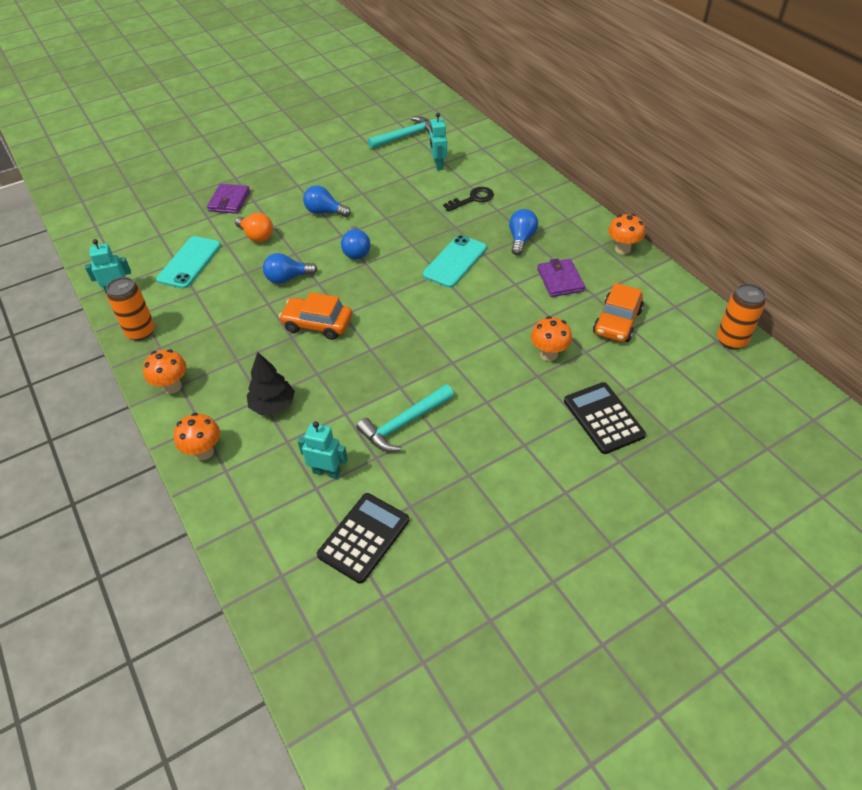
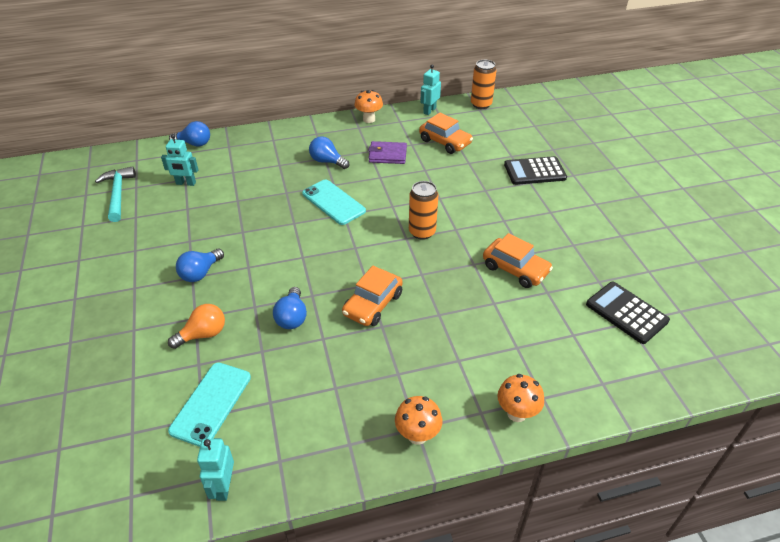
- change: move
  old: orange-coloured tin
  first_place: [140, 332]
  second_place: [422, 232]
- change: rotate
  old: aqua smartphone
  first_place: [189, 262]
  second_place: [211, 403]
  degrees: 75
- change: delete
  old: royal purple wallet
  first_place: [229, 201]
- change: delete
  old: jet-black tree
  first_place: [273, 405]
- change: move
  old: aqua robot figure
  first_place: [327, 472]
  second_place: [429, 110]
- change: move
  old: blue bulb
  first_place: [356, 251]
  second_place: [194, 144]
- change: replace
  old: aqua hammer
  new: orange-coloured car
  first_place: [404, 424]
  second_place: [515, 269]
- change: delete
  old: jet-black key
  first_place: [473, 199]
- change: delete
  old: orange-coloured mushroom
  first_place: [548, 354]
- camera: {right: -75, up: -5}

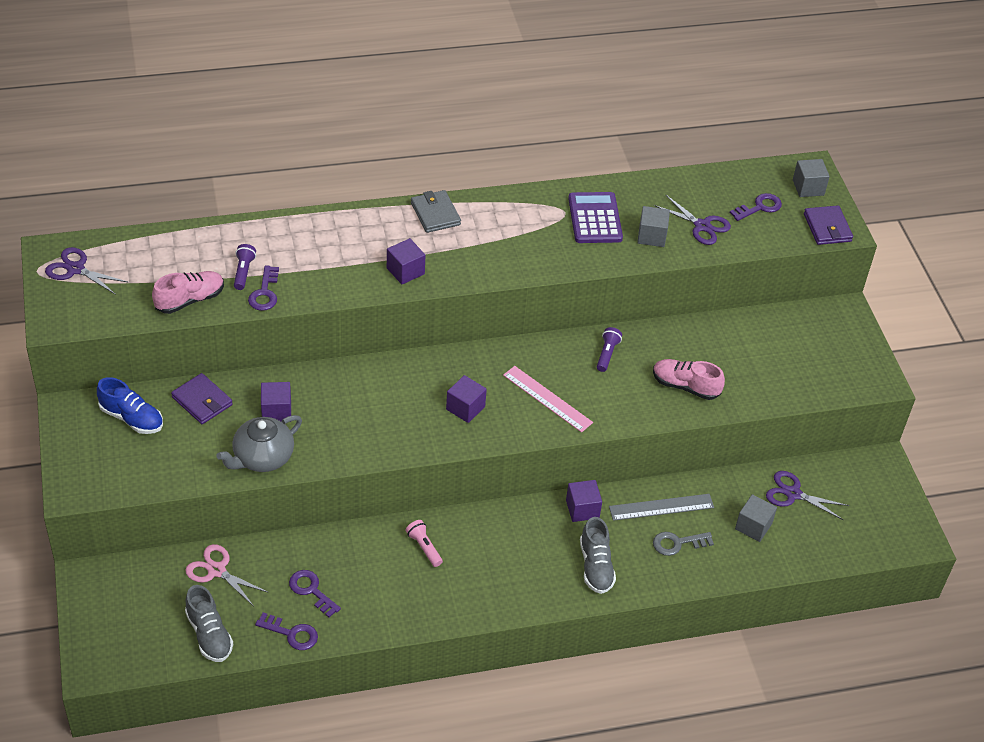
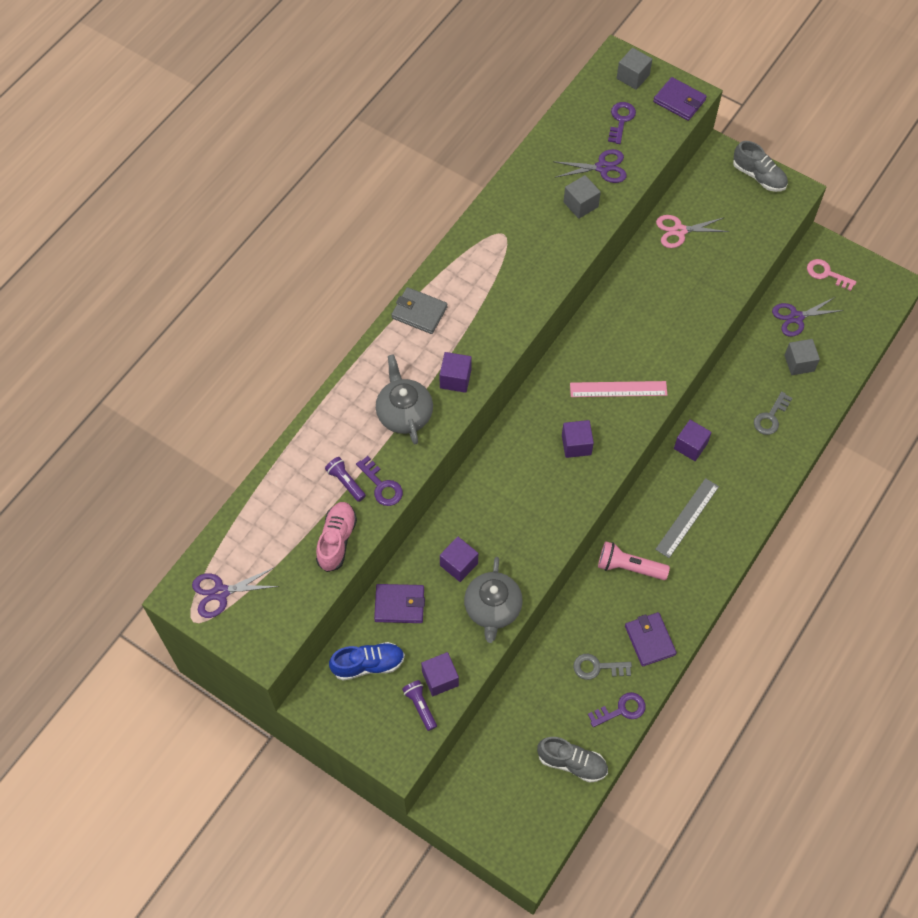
- change: move
  old: pink pair of scissors
  first_place: [217, 570]
  second_place: [679, 231]
- change: recolor
  old: royal purple key
  new: gray key
  first_place: [311, 591]
  second_place: [597, 667]
- change: resize
  old: pink torch
  first_place: [424, 547]
  second_place: [629, 567]
  factor: 1.53
- change: delete
  old: royal purple pocket calculator
  first_place: [595, 218]
- change: move
  old: gray shoe
  first_place: [596, 566]
  second_place: [758, 176]
- change: move
  old: royal purple torch
  first_place: [607, 354]
  second_place: [420, 706]
- change: move
  old: gray measuring stick
  first_place: [661, 507]
  second_place: [687, 517]
- change: delete
  old: pink shoe
  first_place: [685, 386]
- change: insert
  new: gray china teapot
  second_place: [404, 413]
- change: insert
  new: royal purple solid cube
  second_place: [440, 678]
- change: insert
  new: royal purple wallet
  second_place: [650, 640]
- change: insert
  new: pink key
  second_place: [826, 274]
- camera: {right: -40, up: 15}

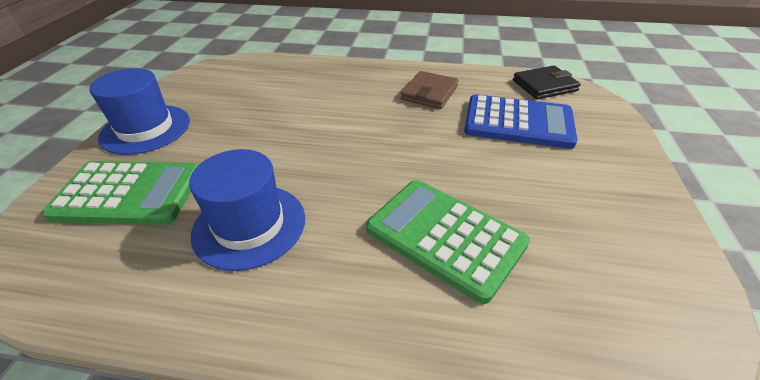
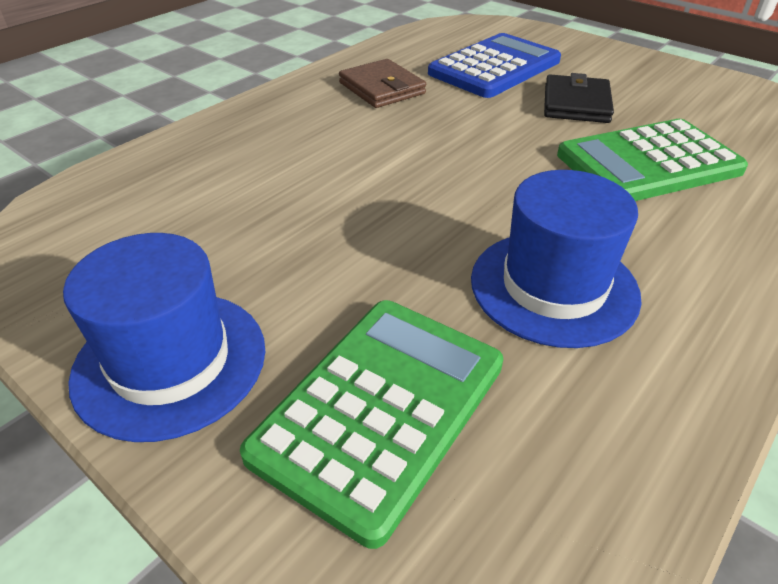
- change: move
  old: jet-black wallet
  first_place: [544, 86]
  second_place: [576, 104]
- camera: {right: -60, up: 0}

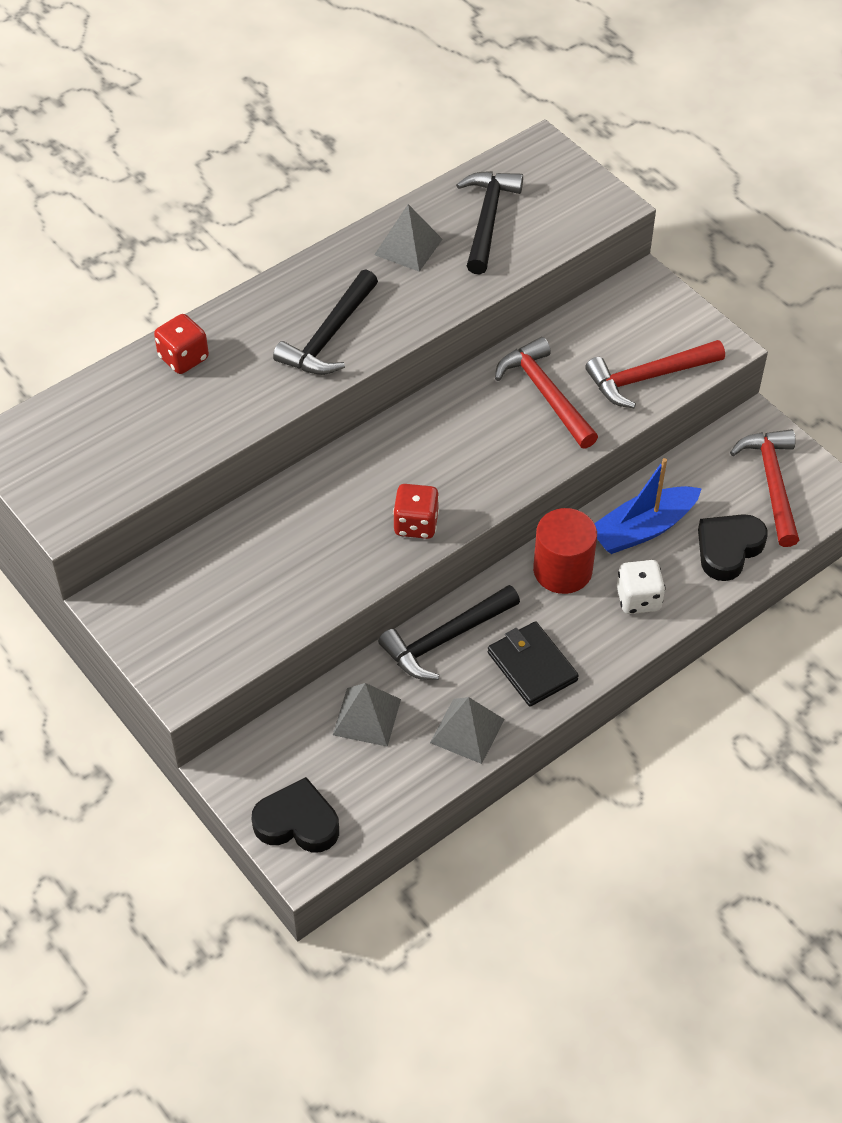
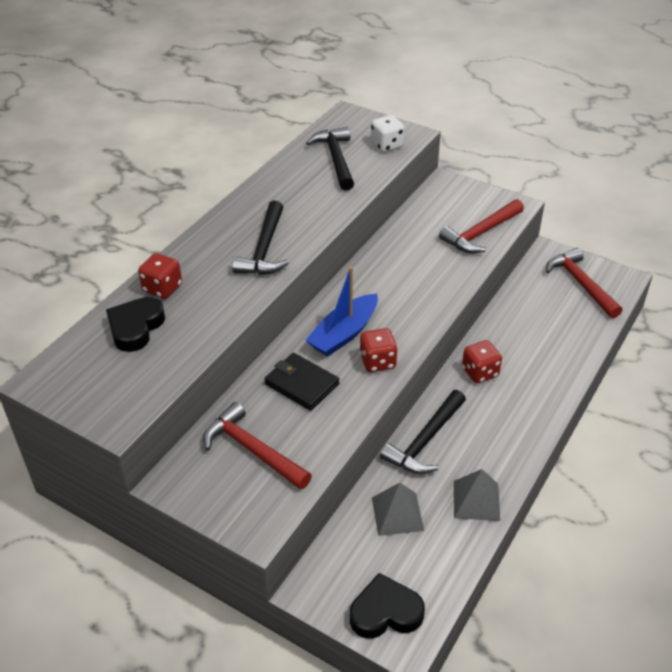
- change: delete
  old: gray pyramid shape
  first_place: [408, 246]
- change: move
  old: jet-black wallet
  first_place: [532, 666]
  second_place: [302, 384]
- change: move
  old: scarlet hammer
  first_place: [545, 394]
  second_place: [253, 450]
- change: replace
  old: scarlet cylinder shape
  new: scarlet dice
  first_place: [562, 570]
  second_place: [480, 372]
- change: move
  old: blue sailboat
  first_place: [642, 529]
  second_place: [344, 334]
- change: move
  old: pure white dice
  first_place: [638, 599]
  second_place: [387, 145]
- change: move
  old: jet-black love heart
  first_place: [728, 549]
  second_place: [135, 327]
- camera: {right: -20, up: -10}

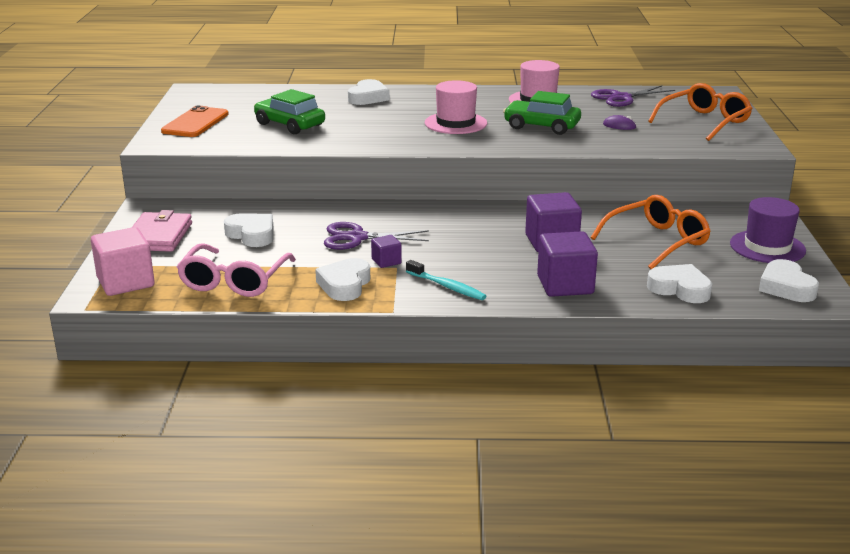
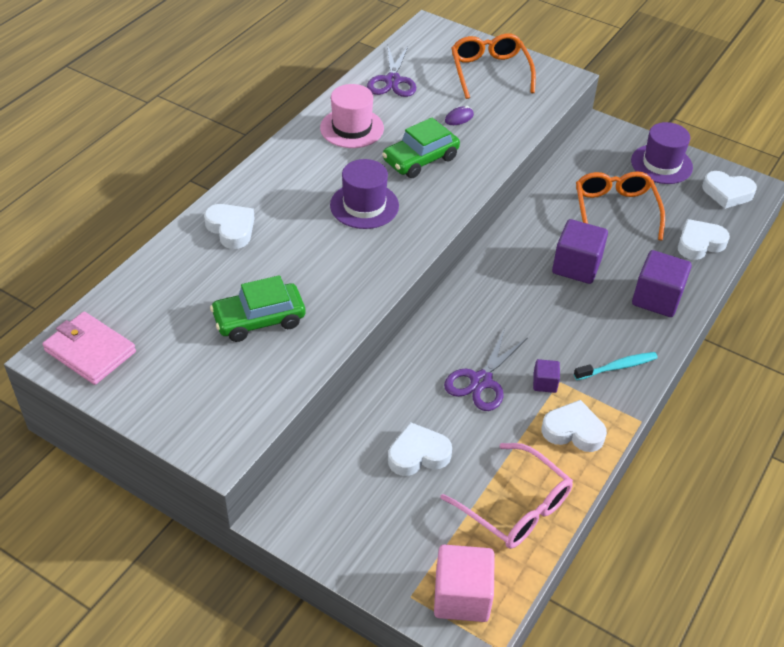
- change: move
  old: pink wallet
  first_place: [158, 236]
  second_place: [90, 351]
- change: delete
  old: orange-coloured smartphone
  first_place: [195, 123]
- change: rotate
  old: pure white love heart
  first_place: [344, 285]
  second_place: [573, 431]
  degrees: 150
- change: recolor
  old: pink tall hat
  new: royal purple tall hat
  first_place: [455, 123]
  second_place: [364, 205]
- camera: {right: -60, up: 20}

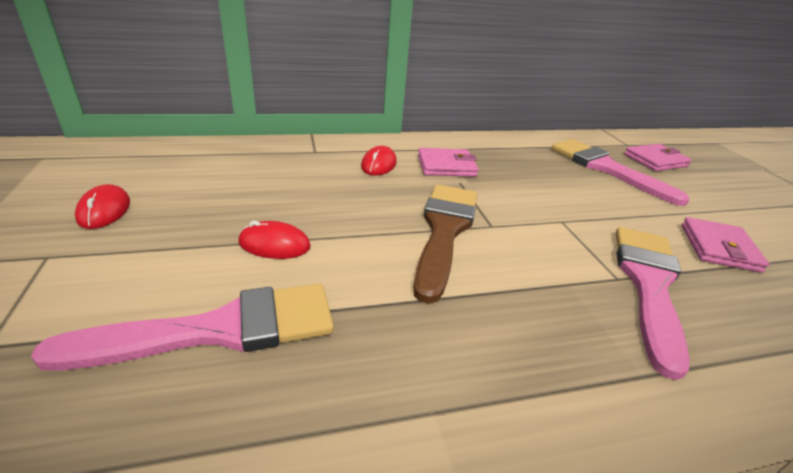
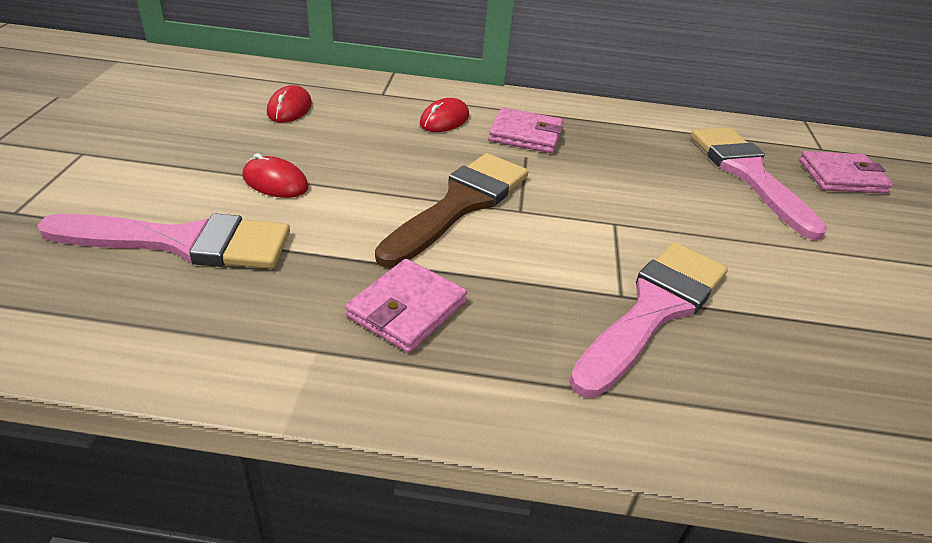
- change: move
  old: scarlet computer mouse
  first_place: [104, 210]
  second_place: [289, 108]
- change: move
  old: pink wallet
  first_place: [719, 248]
  second_place: [407, 309]
- camera: {right: 20, up: 5}

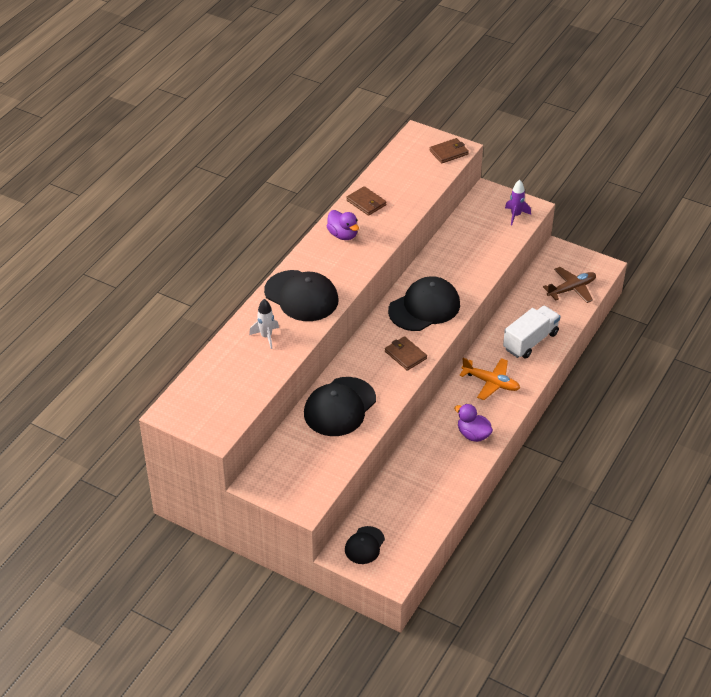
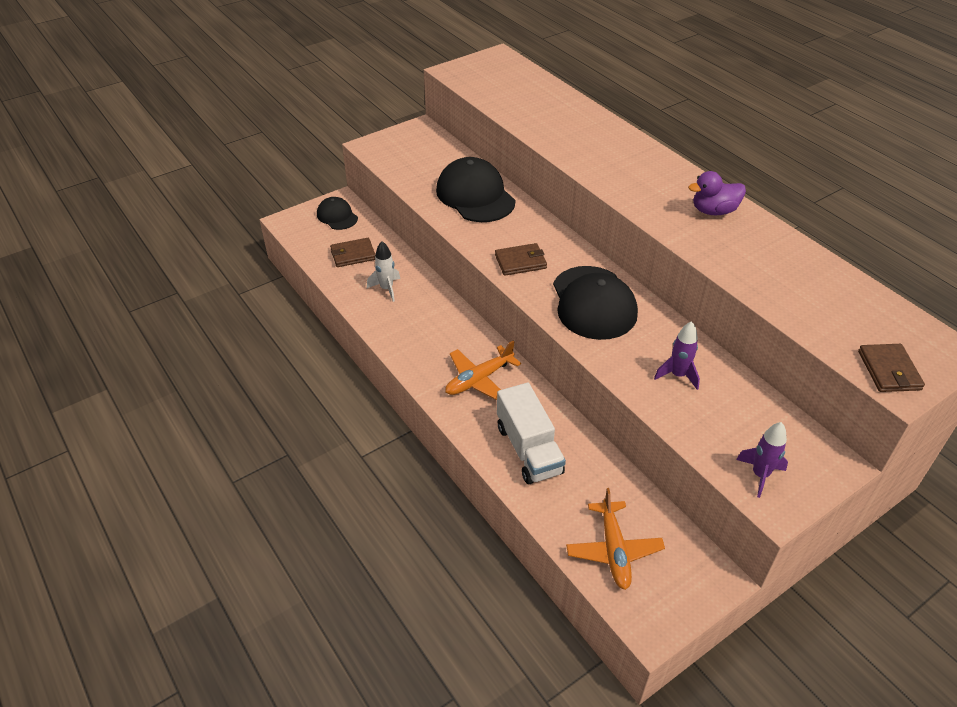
- change: move
  old: pure white rocket
  first_place: [266, 336]
  second_place: [386, 289]
- change: delete
  old: jet-black baseball cap
  first_place: [301, 296]
- change: move
  old: dark brown wallet
  first_place: [366, 203]
  second_place: [353, 254]
- change: delete
  old: royal purple duck
  first_place: [473, 434]
- change: recolor
  old: dark brown aeroplane
  new: orange-coloured aeroplane
  first_place: [571, 289]
  second_place: [614, 550]
- change: insert
  new: royal purple rocket
  second_place: [678, 375]
- camera: {right: 115, up: 0}

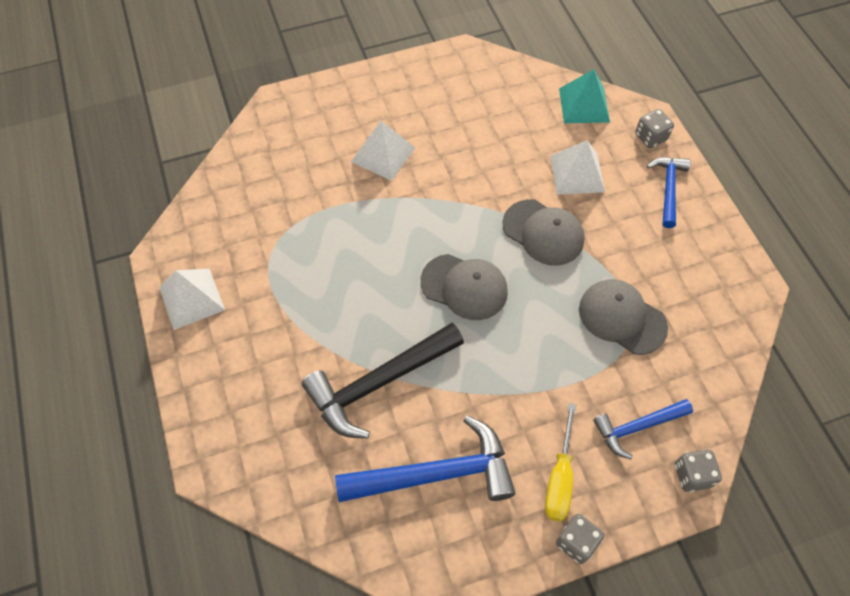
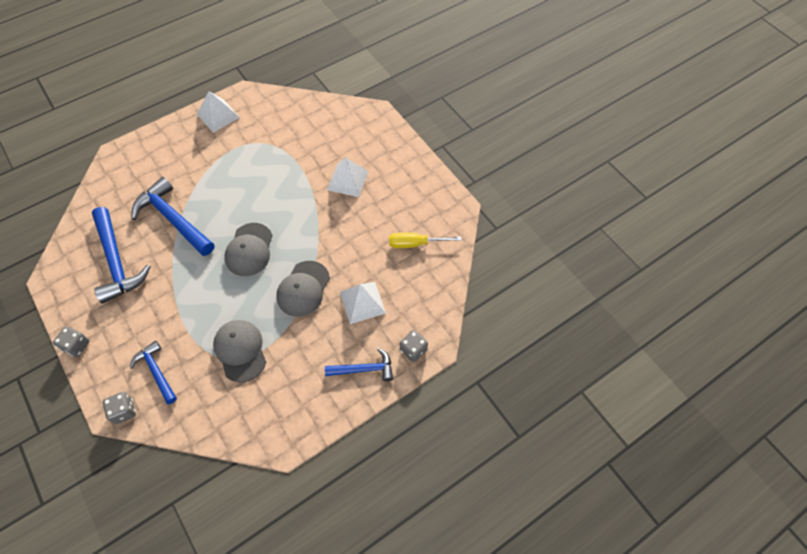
- change: recolor
  old: jet-black hammer
  new: blue hammer
  first_place: [378, 383]
  second_place: [173, 219]
- change: move
  old: bright yellow flat screwdriver
  first_place: [559, 478]
  second_place: [415, 244]
- change: delete
  old: aqua pyramid shape
  first_place: [584, 105]
- change: rotate
  old: gray baseball cap
  first_place: [622, 318]
  second_place: [240, 350]
  degrees: -45
- camera: {right: 75, up: 0}

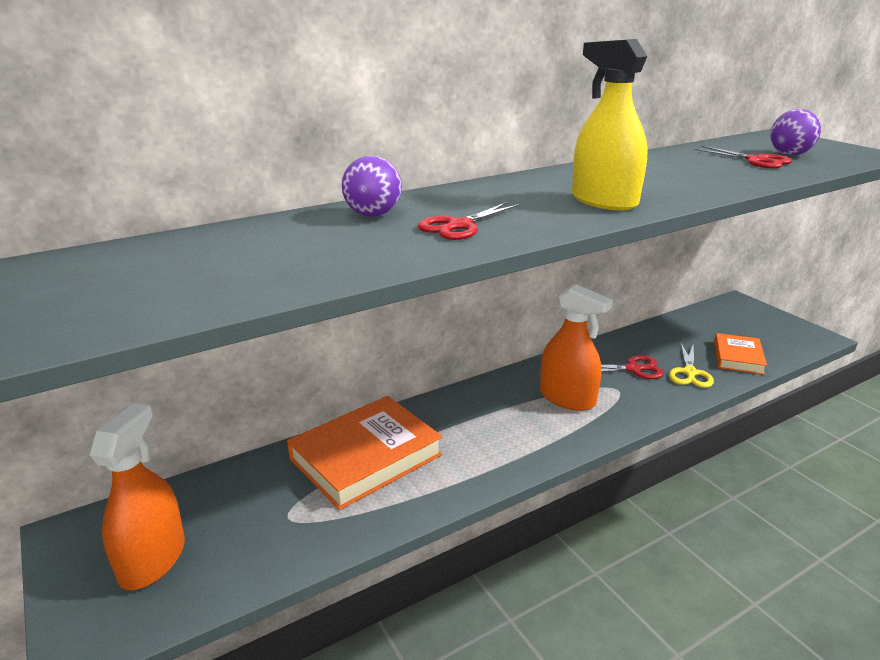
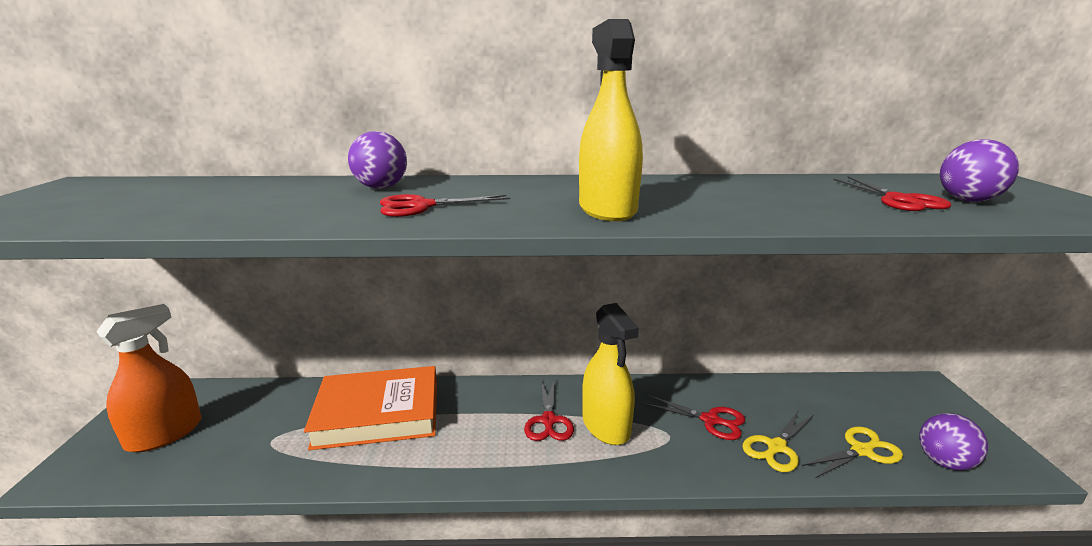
- change: recolor
  old: orange-coloured sprayer
  new: bright yellow sprayer
  first_place: [567, 398]
  second_place: [606, 425]
- change: replace
  old: orange-coloured book
  new: bright yellow pair of scissors
  first_place: [738, 357]
  second_place: [862, 451]
- change: insert
  new: scarlet pair of scissors
  second_place: [548, 421]
- change: insert
  new: royal purple play ball
  second_place: [944, 462]
- camera: {right: 30, up: -5}

